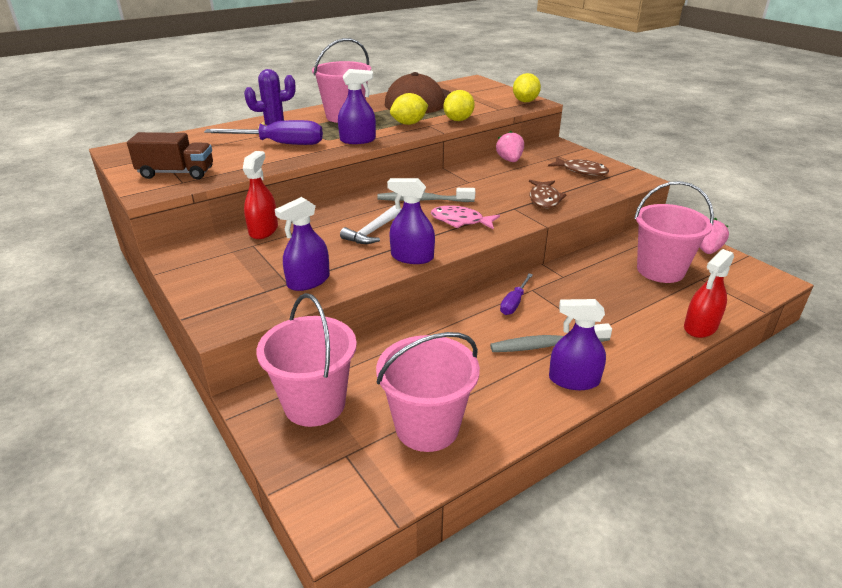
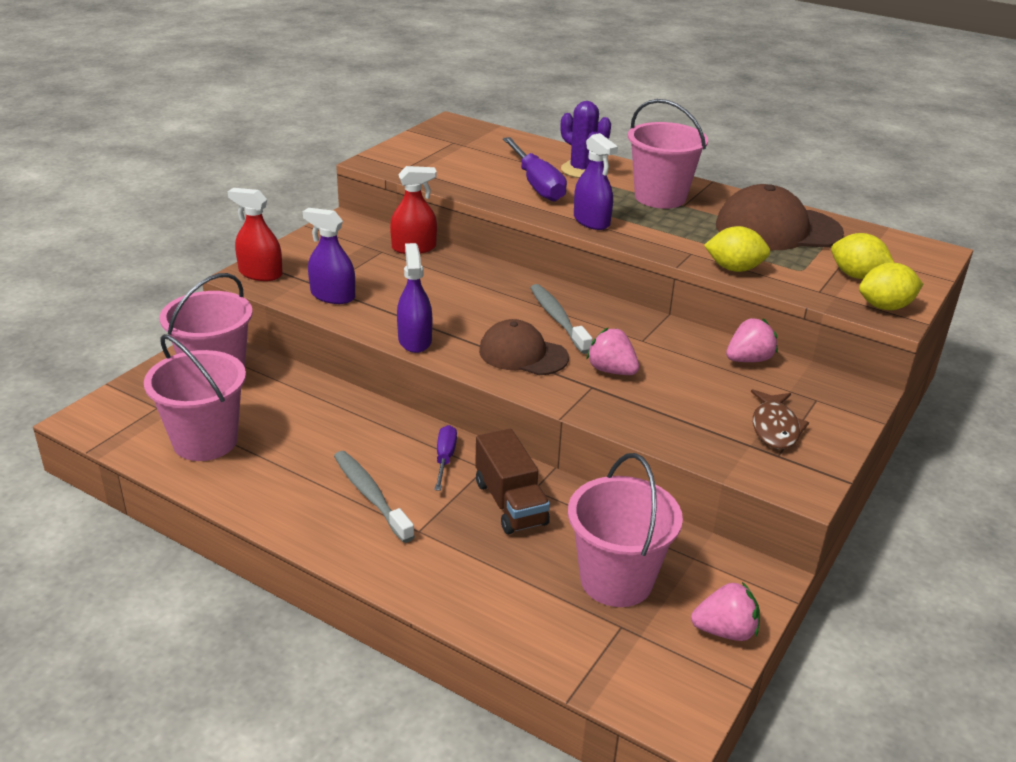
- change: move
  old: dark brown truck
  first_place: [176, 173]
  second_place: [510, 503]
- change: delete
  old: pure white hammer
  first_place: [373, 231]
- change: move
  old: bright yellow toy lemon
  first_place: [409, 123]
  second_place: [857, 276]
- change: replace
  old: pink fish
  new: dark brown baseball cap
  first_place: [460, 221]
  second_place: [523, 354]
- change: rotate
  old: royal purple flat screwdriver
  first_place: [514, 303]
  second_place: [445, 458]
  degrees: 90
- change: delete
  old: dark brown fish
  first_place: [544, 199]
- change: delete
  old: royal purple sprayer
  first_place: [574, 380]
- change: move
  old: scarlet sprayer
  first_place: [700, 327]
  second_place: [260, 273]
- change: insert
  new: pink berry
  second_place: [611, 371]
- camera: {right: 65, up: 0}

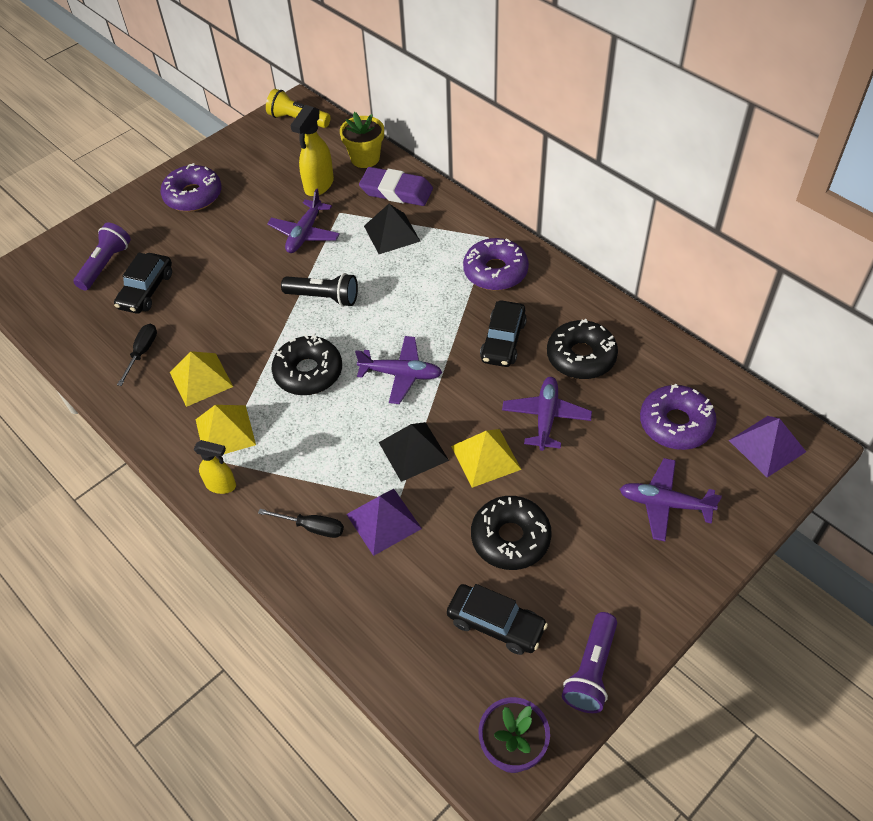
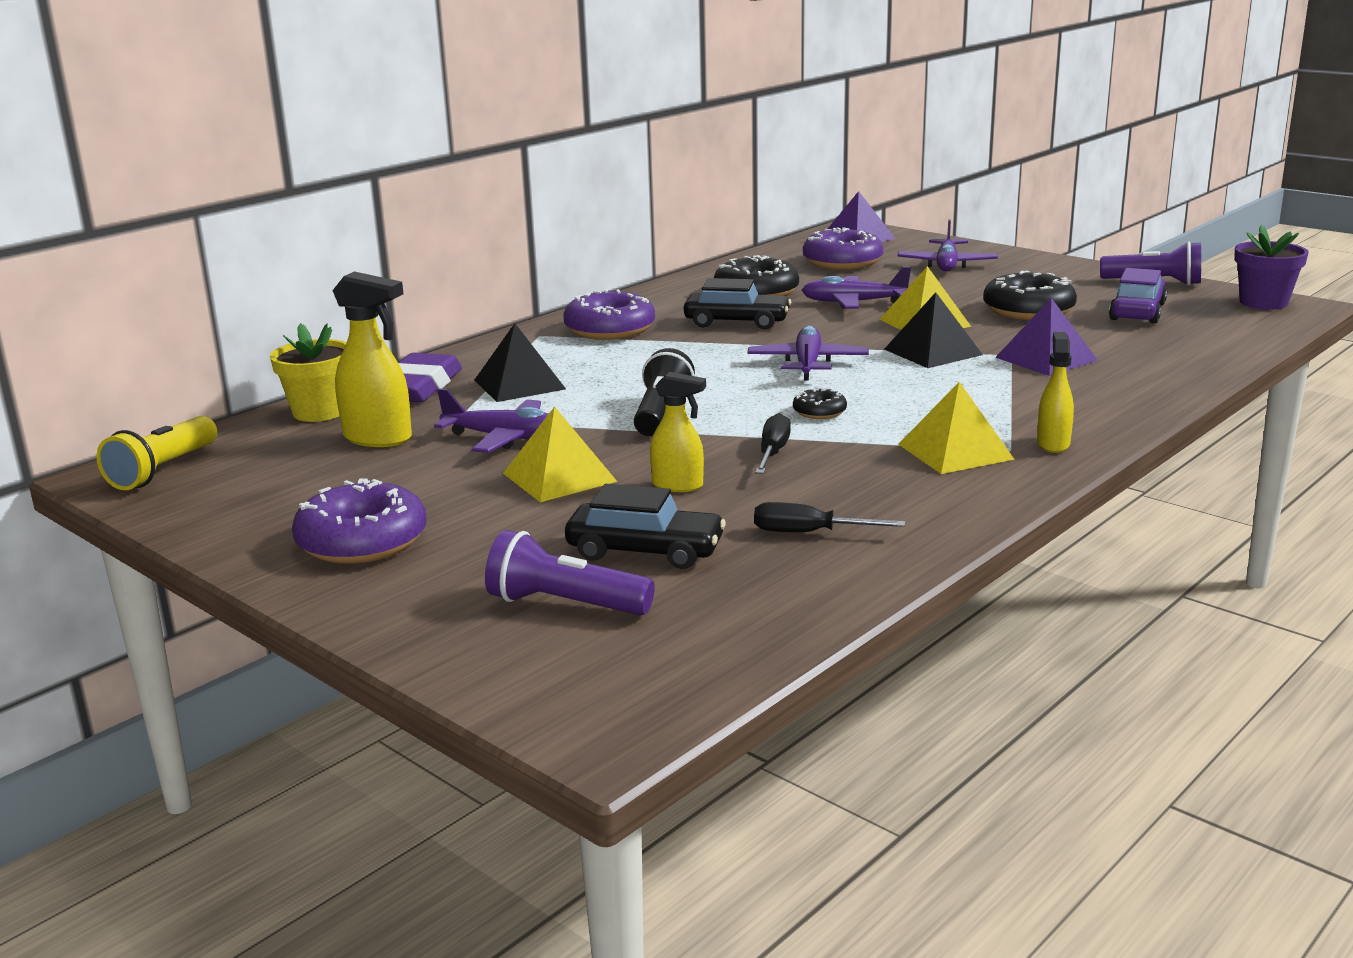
- change: move
  old: bright yellow pyramid shape
  first_place: [201, 379]
  second_place: [559, 477]
- change: move
  old: jet-black flat screwdriver
  first_place: [312, 527]
  second_place: [772, 452]
- change: resize
  old: jet-black donut
  first_place: [308, 372]
  second_place: [819, 412]
  factor: 0.5
- change: recolor
  old: jet-black car
  new: royal purple car
  first_place: [496, 624]
  second_place: [1137, 312]
- change: insert
  new: bright yellow sprayer
  second_place: [678, 486]
- camera: {right: -95, up: -30}

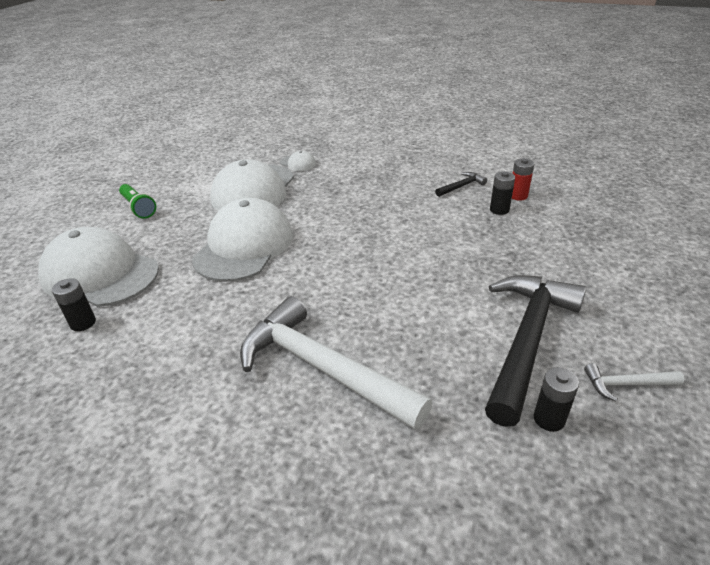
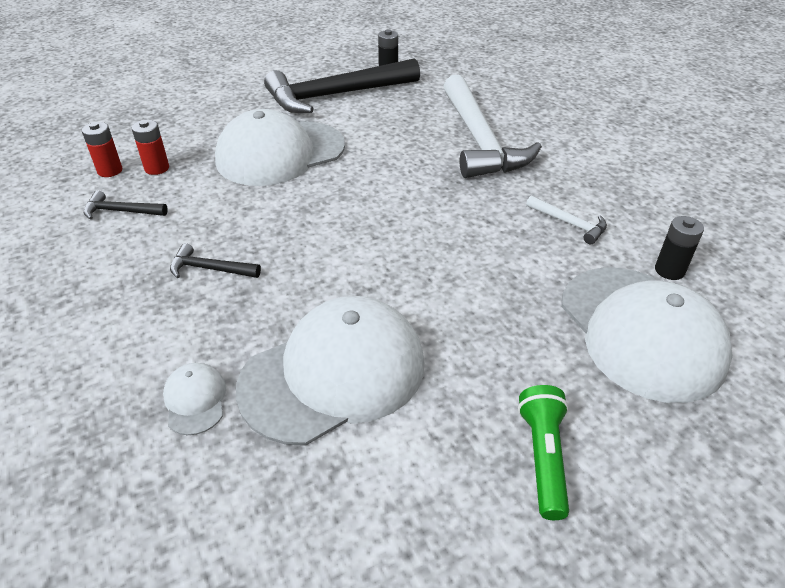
- change: move
  old: pure white baseball cap
  first_place: [244, 246]
  second_place: [280, 153]
- change: recolor
  old: jet-black AA battery
  new: scarlet AA battery
  first_place: [499, 210]
  second_place: [157, 168]
- change: move
  old: pure white hammer
  first_place: [627, 384]
  second_place: [569, 223]
- change: insert
  new: jet-black hammer
  second_place: [210, 269]
- camera: {right: -140, up: 5}

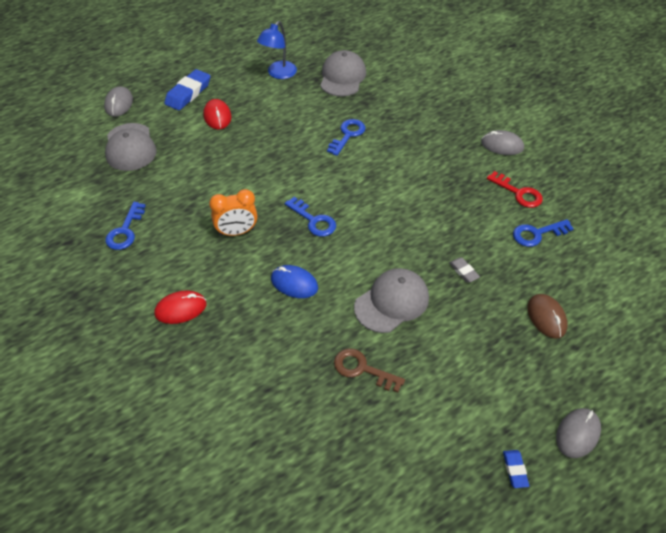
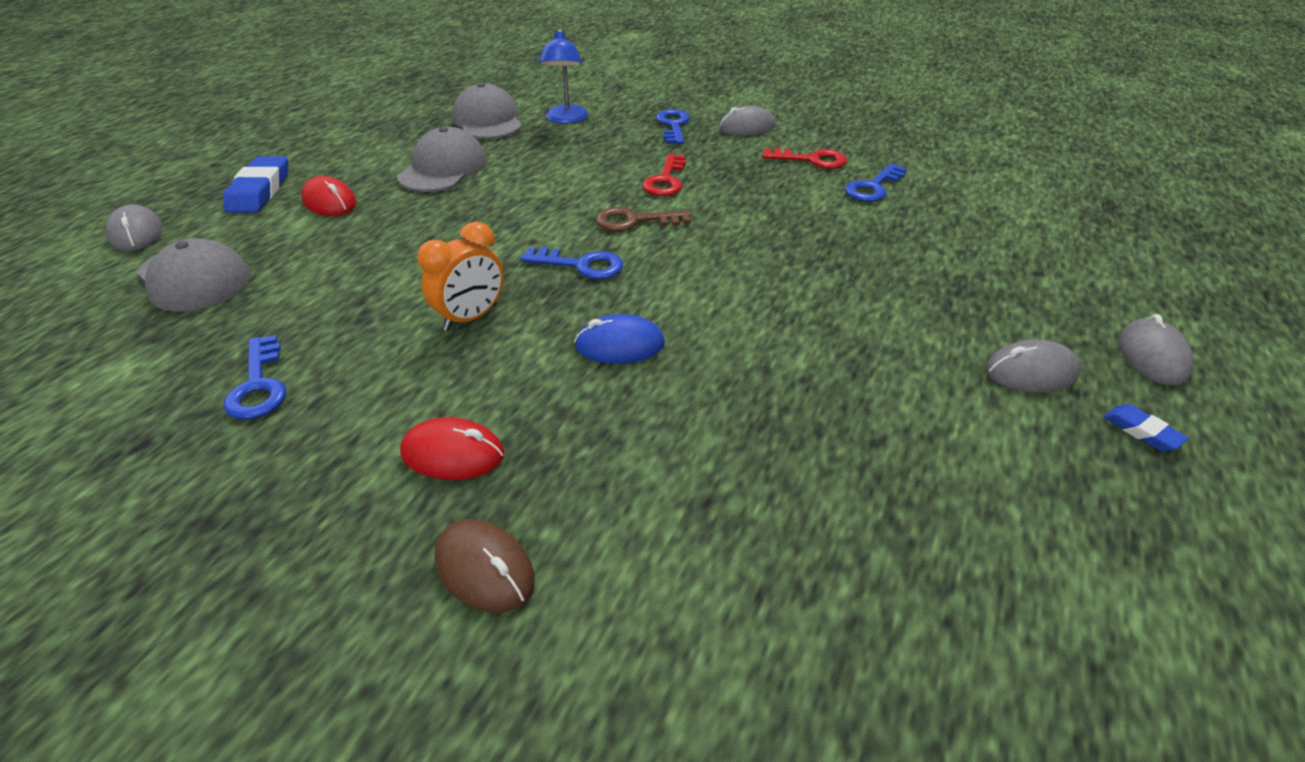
- change: rotate
  old: scarlet computer mouse
  first_place: [180, 309]
  second_place: [453, 454]
  degrees: 60
- change: move
  old: blue lamp
  first_place: [278, 74]
  second_place: [566, 119]
- change: move
  old: blue key
  first_place: [347, 135]
  second_place: [673, 126]
- change: move
  old: dark brown key
  first_place: [362, 369]
  second_place: [635, 221]
- change: move
  old: gray baseball cap
  first_place: [392, 302]
  second_place: [443, 169]
- change: delete
  old: gray pencil eraser
  first_place: [463, 271]
- change: move
  old: dark brown computer mouse
  first_place: [546, 317]
  second_place: [484, 569]
- change: insert
  new: scarlet key
  second_place: [665, 180]
- change: insert
  new: gray computer mouse
  second_place: [1031, 372]
- camera: {right: -30, up: -10}

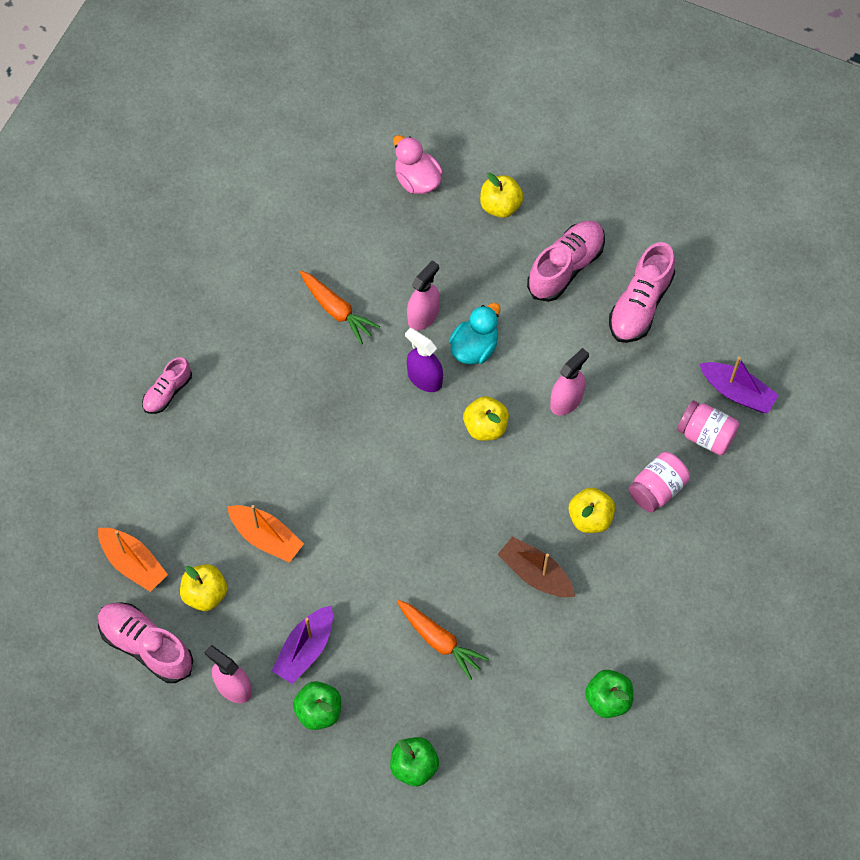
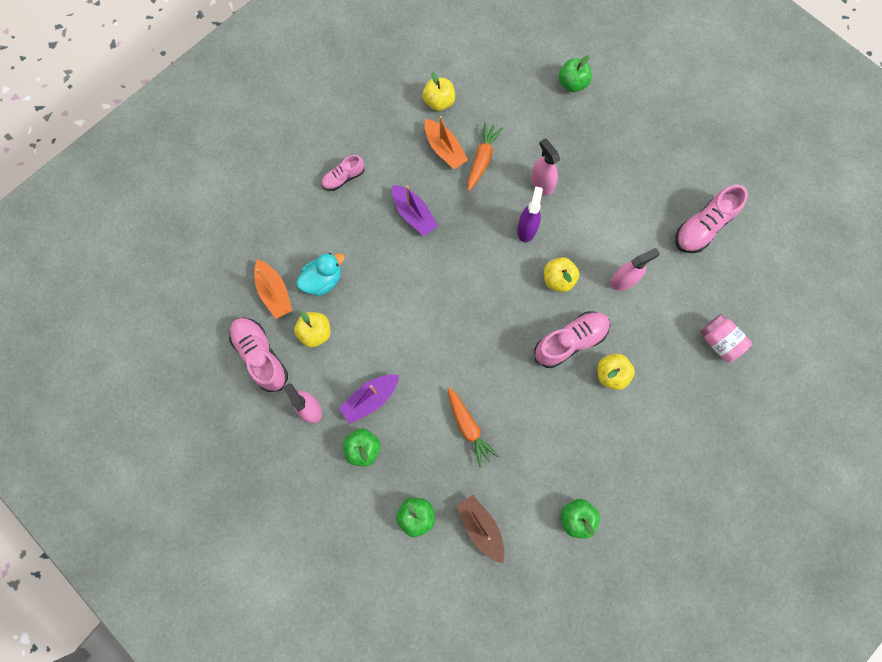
- change: move
  old: orange-coloured sailboat
  first_place: [266, 537]
  second_place: [444, 149]
- change: rotate
  old: orange-coloured carrot
  first_place: [337, 310]
  second_place: [482, 159]
  degrees: -135
- change: replace
  old: pink duck
  new: leaf-green apple
  first_place: [417, 180]
  second_place: [572, 83]
- change: rotate
  old: royal purple sprayer
  first_place: [424, 378]
  second_place: [526, 229]
  degrees: 45
- change: rotate
  old: pink sprayer
  first_place: [423, 316]
  second_place: [542, 183]
  degrees: -90
- change: move
  old: aqua duck
  first_place: [474, 347]
  second_place: [323, 280]
- change: move
  old: bright yellow apple
  first_place: [500, 206]
  second_place: [439, 102]
- change: move
  old: dark brown sailboat
  first_place: [535, 574]
  second_place: [481, 527]
- change: move
  old: pink shoe
  first_place: [565, 267]
  second_place: [570, 341]
- change: delete
  old: pink jar
  first_place: [657, 489]
- change: move
  old: royal purple sailboat
  first_place: [737, 392]
  second_place: [414, 214]
- camera: {right: 20, up: 10}

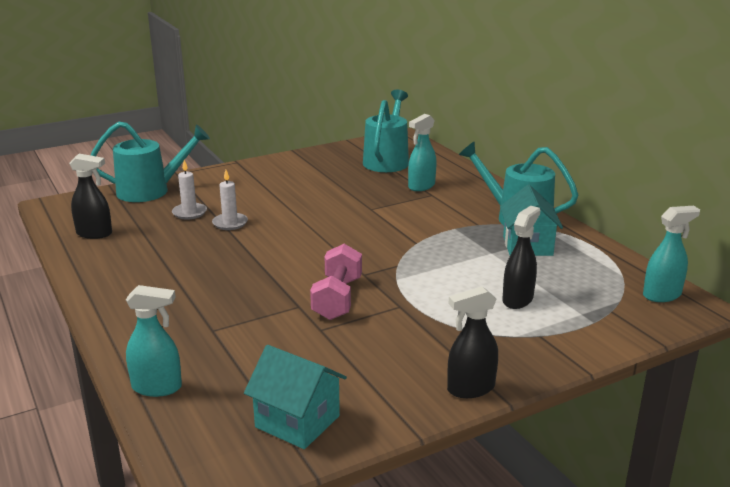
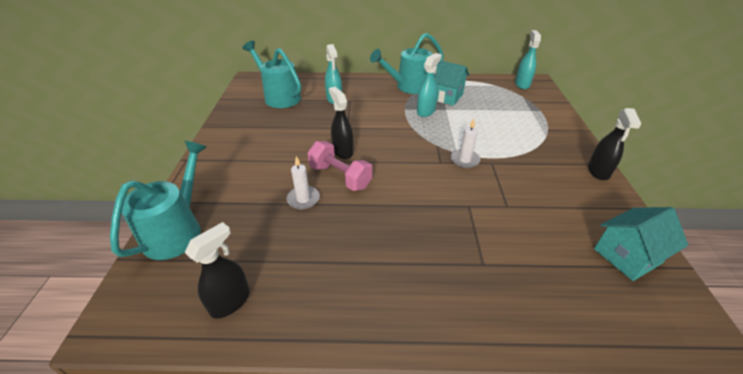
- change: move
  old: aqua sprayer
  first_place: [157, 387]
  second_place: [426, 111]
- change: move
  old: pure white candle
  first_place: [189, 213]
  second_place: [464, 160]
- change: move
  old: pink free weight
  first_place: [337, 299]
  second_place: [340, 177]
- change: move
  old: jet-black sprayer
  first_place: [518, 299]
  second_place: [342, 151]
- camera: {right: -60, up: 15}

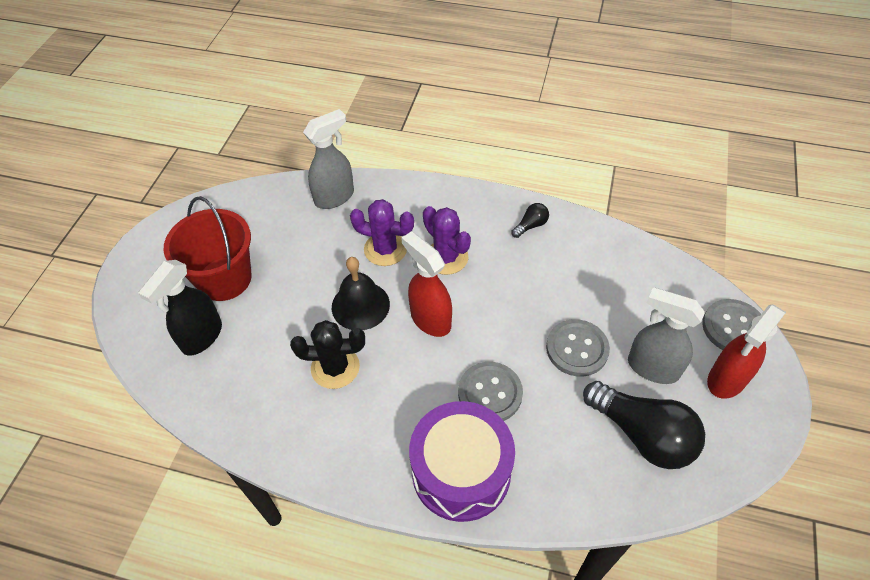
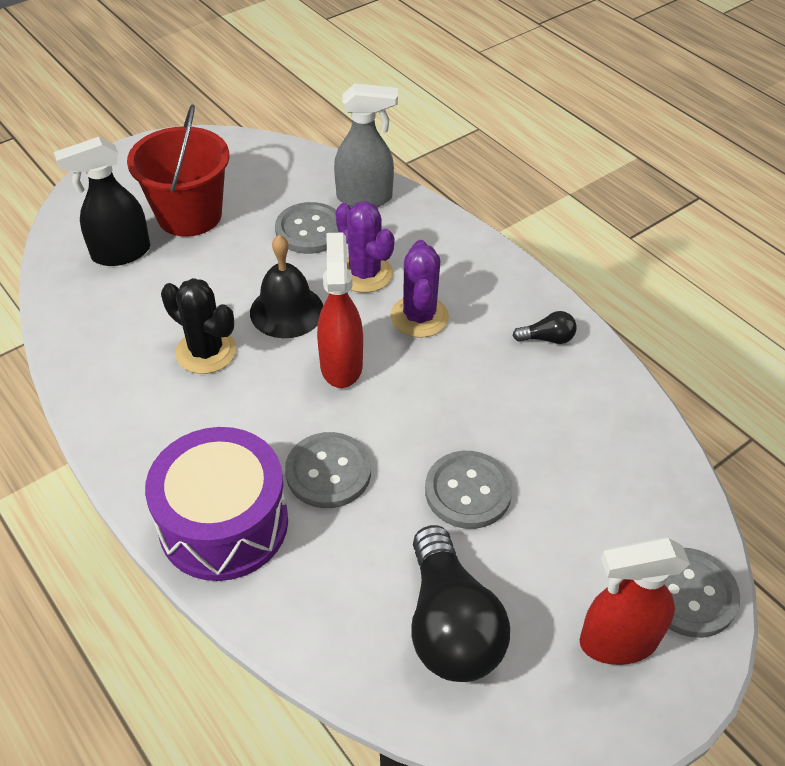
- change: delete
  old: gray sprayer
  first_place: [652, 367]
- change: insert
  new: gray button
  second_place: [309, 230]
- camera: {right: 35, up: -5}

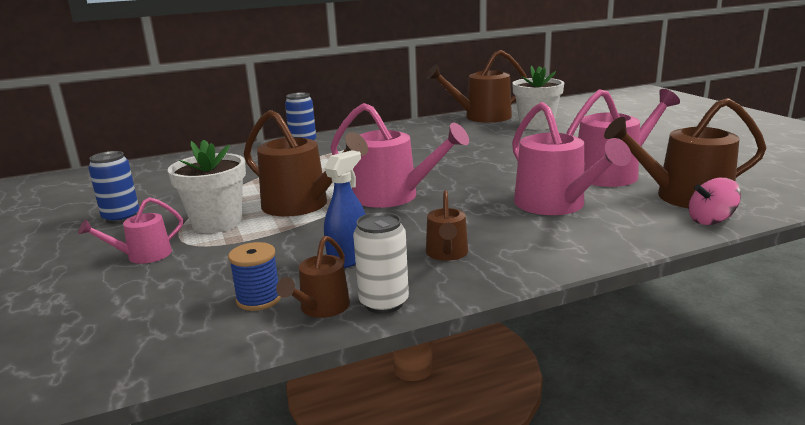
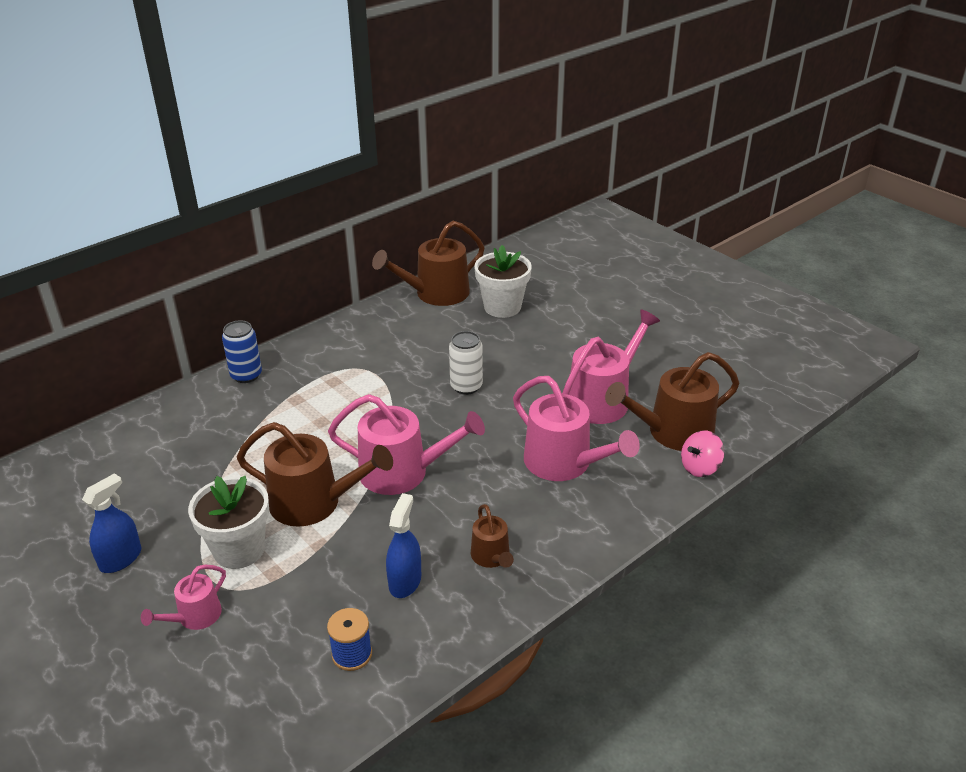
- change: replace
  old: blue tin
  new: blue sprayer
  first_place: [121, 217]
  second_place: [121, 559]
- change: delete
  old: dark brown watering can
  first_place: [321, 308]
- change: move
  old: pure white tin
  first_place: [384, 303]
  second_place: [466, 386]
- camera: {right: -20, up: 15}

